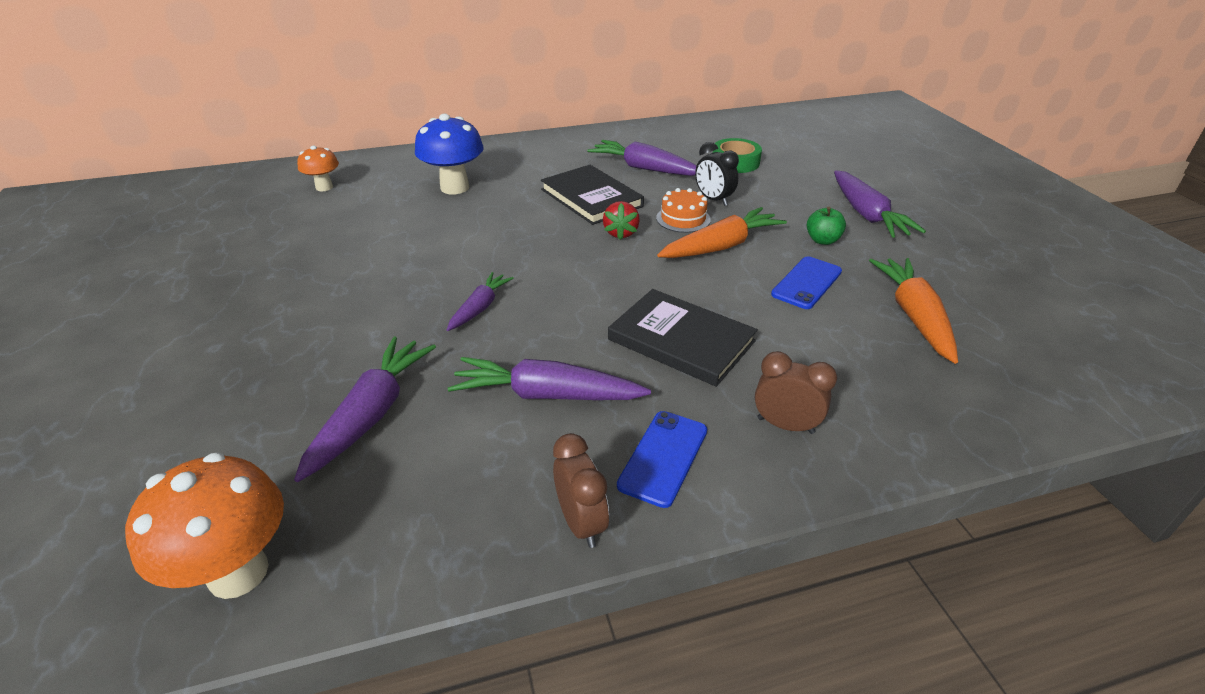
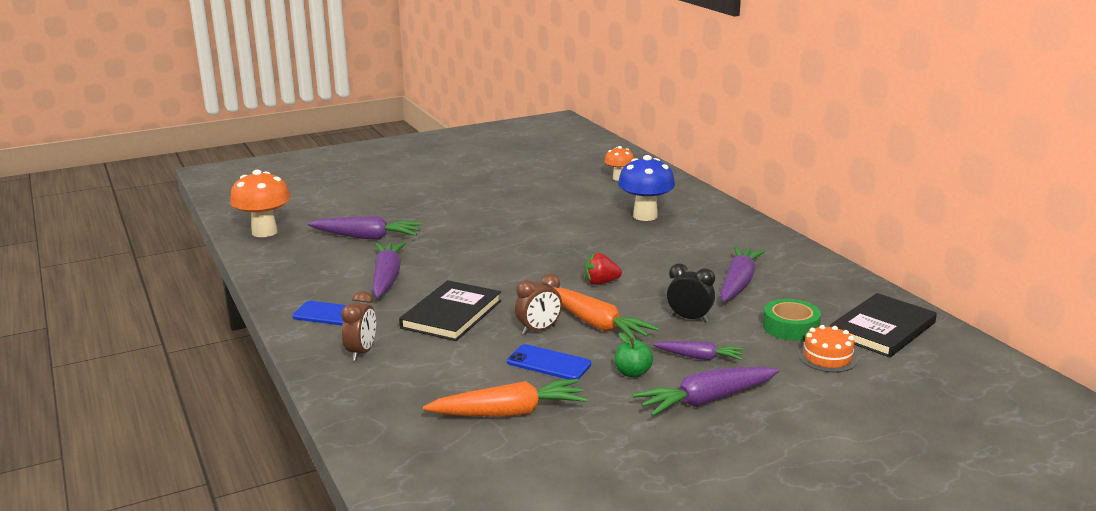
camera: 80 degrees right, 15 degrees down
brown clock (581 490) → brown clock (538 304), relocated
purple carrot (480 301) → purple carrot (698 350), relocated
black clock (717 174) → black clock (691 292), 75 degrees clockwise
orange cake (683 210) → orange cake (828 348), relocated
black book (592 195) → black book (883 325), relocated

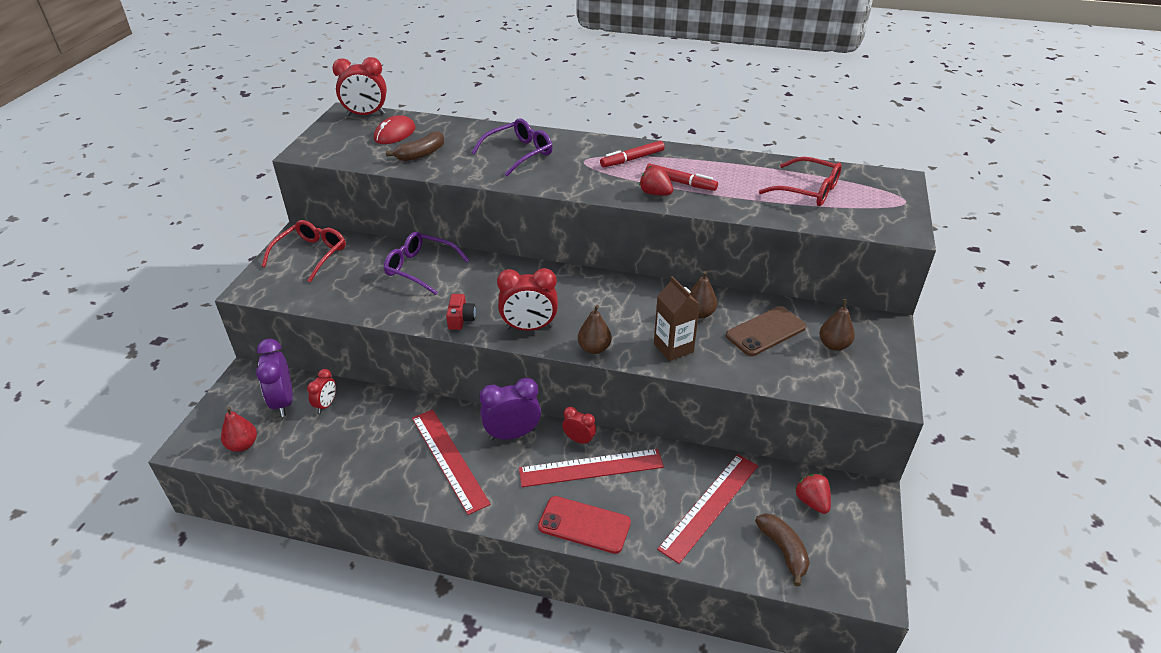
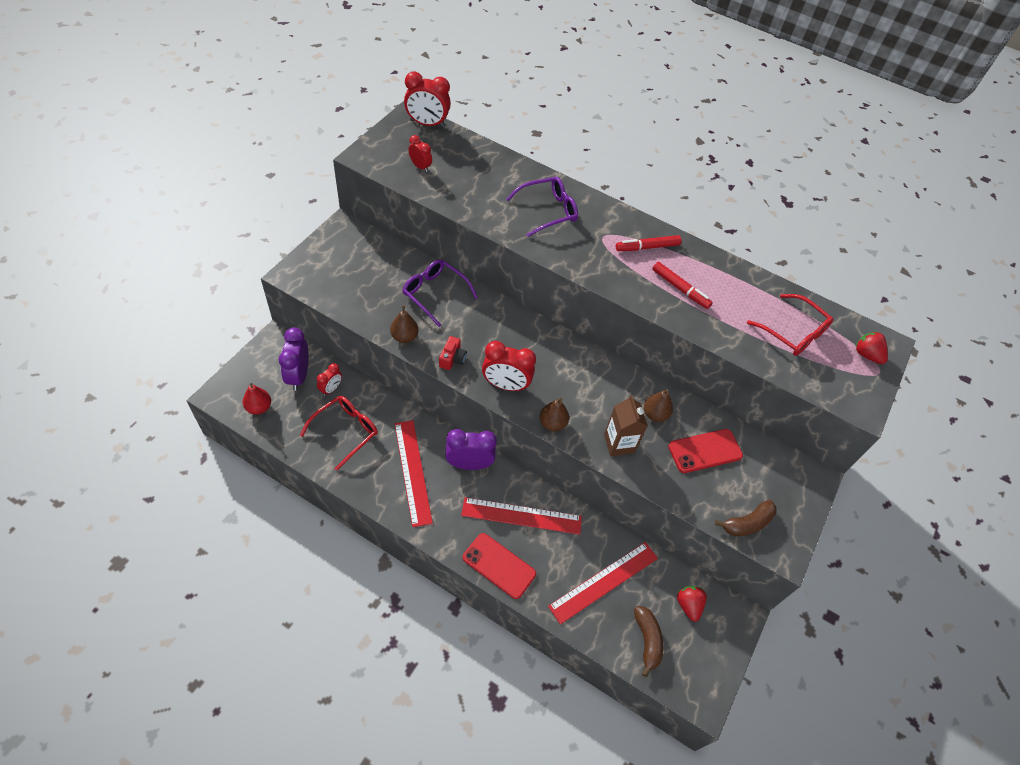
camera: 10 degrees right, 15 degrees up
red glasses (304 251) → red glasses (339 433), relocated
brown pear (837 325) → brown pear (404 324), relocated
red clock (579 426) → red clock (420 153), relocated
brown phone (766 331) → red phone (705 451)
brown banana (415 146) → brown banana (746 518), relocated
red strawberry (656 180) → red strawberry (872 348), relocated
red mouse (394 129) → -

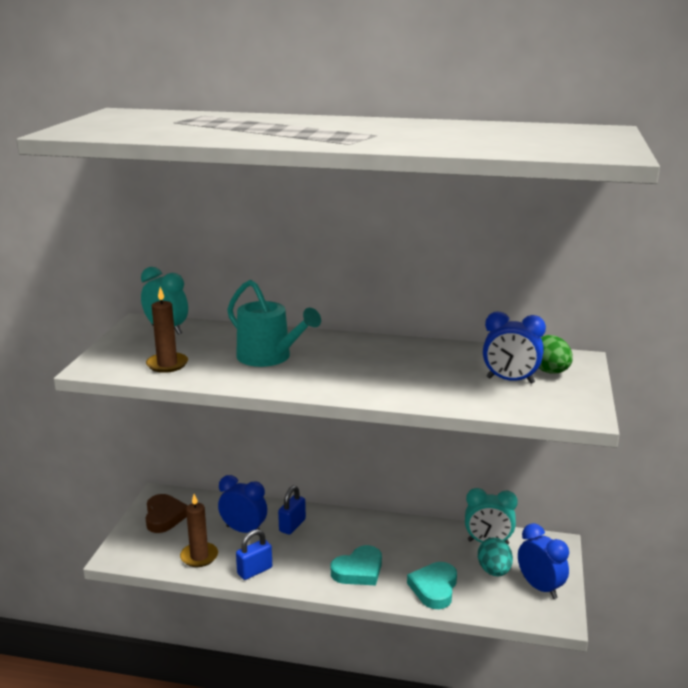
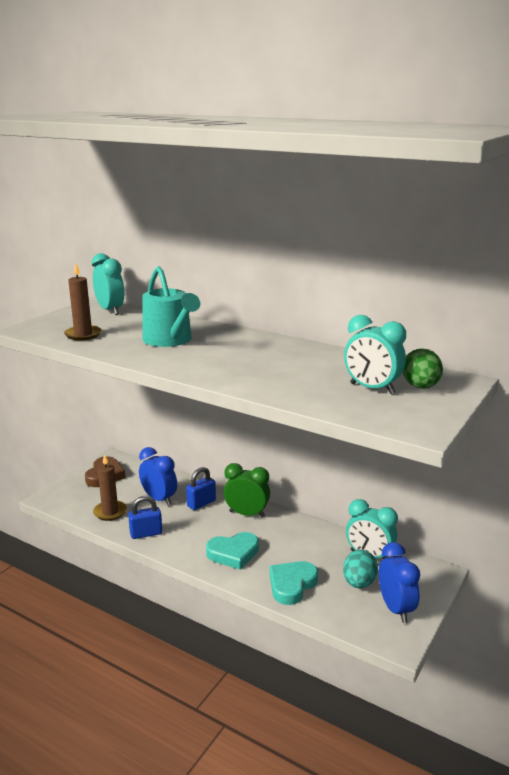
camera: 20 degrees right, 0 degrees up
- → green clock (247 490)
blue clock (514 348) → turquoise clock (375 354)

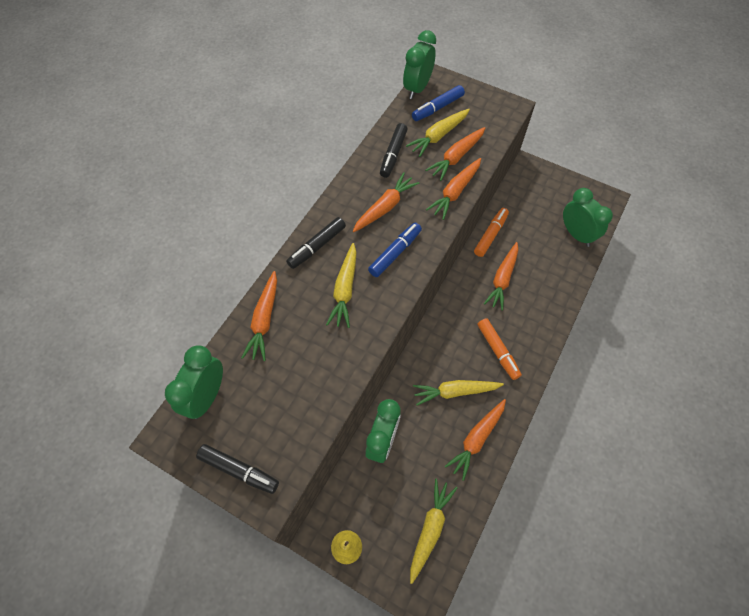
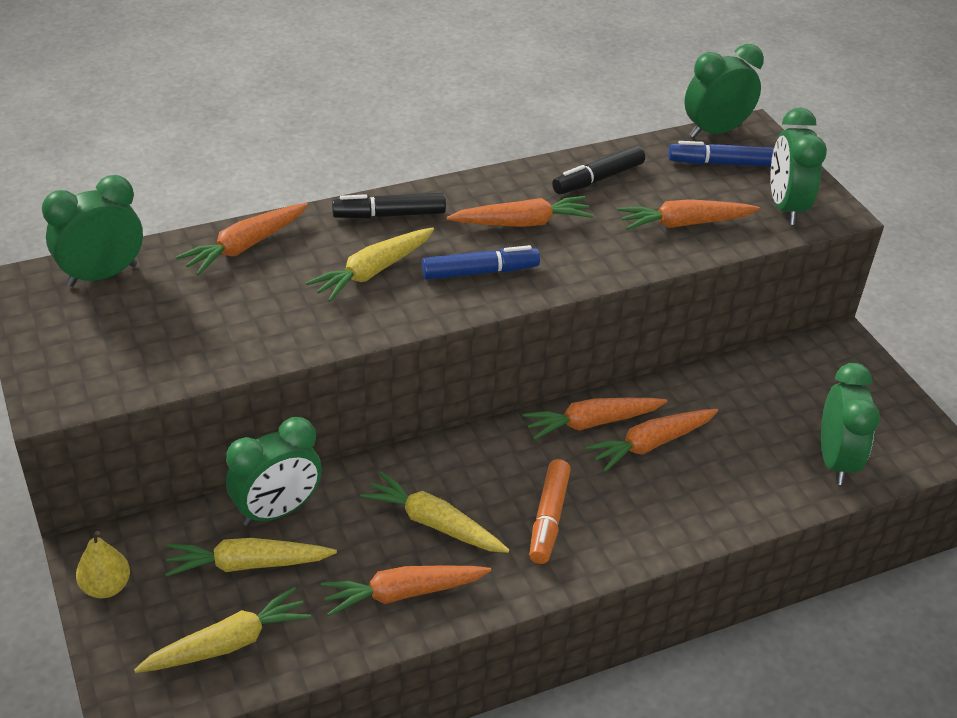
camera: 35 degrees right, 20 degrees down
yellow carrot (438 133) → yellow carrot (251 557), relocated
orange carrot (453 189) → orange carrot (595 419), relocated
- → green clock (798 166)
black marker (237 469) → -
orange marker (491 232) → -

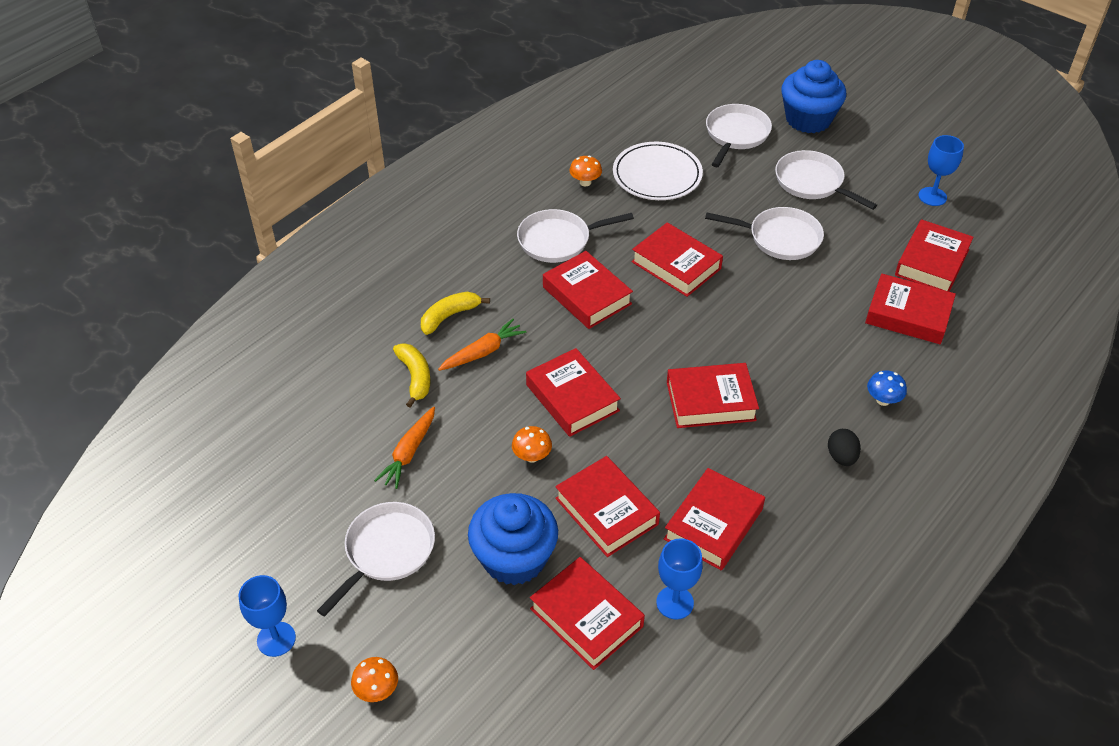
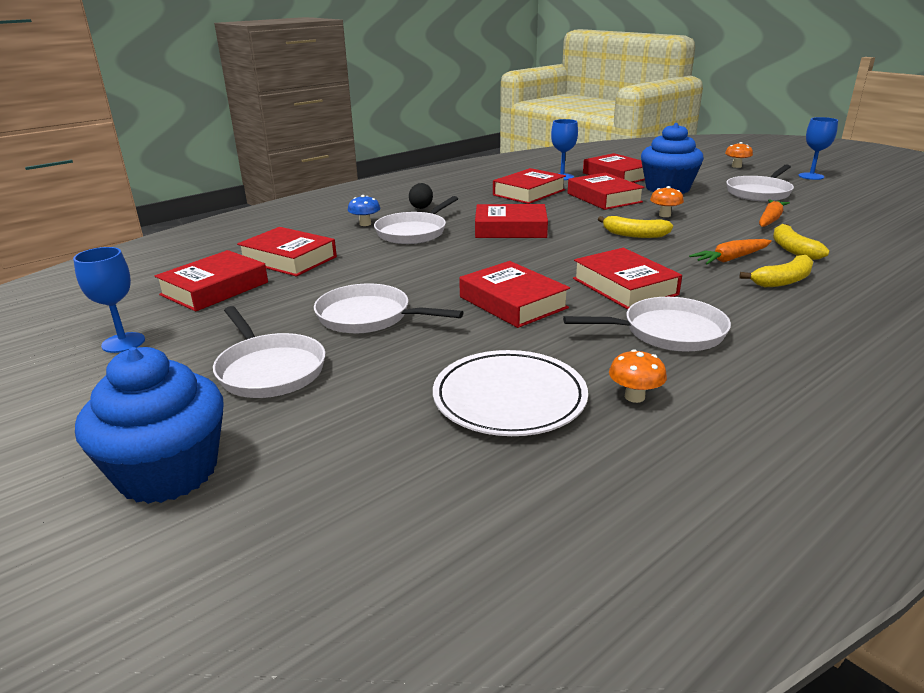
camera: 170 degrees left, 20 degrees down
white pan (739 135) → white pan (416 220), relocated
red book (573 392) → yellow banana (635 227)

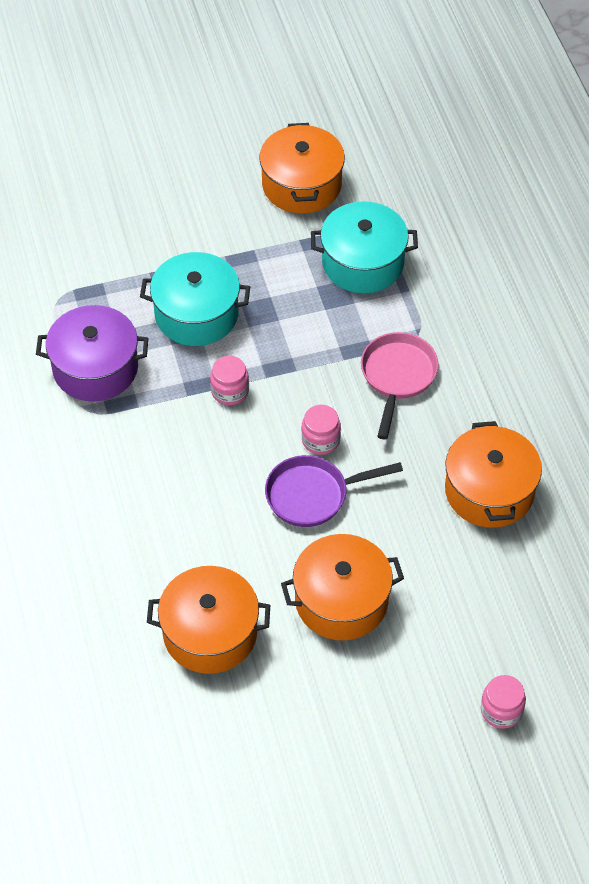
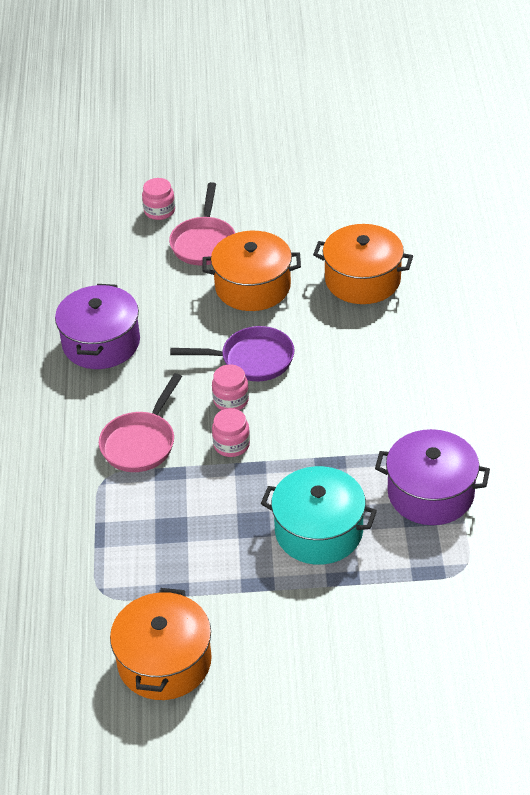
camera: 165 degrees left, 10 degrees down
orange pot (493 474) → purple pot (97 326)
- → pink pan (202 223)
pink jar (229 380) → pink jar (231 432), relocated
turquoise pot (364 247) → -

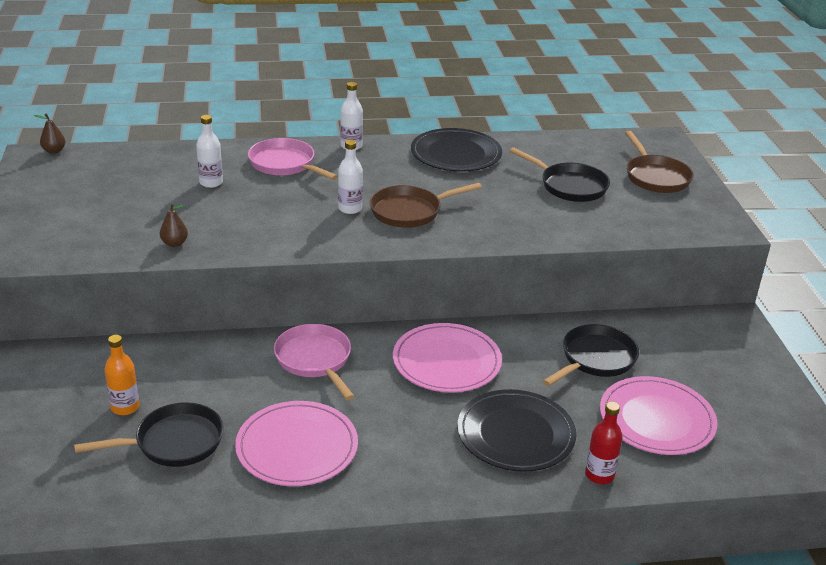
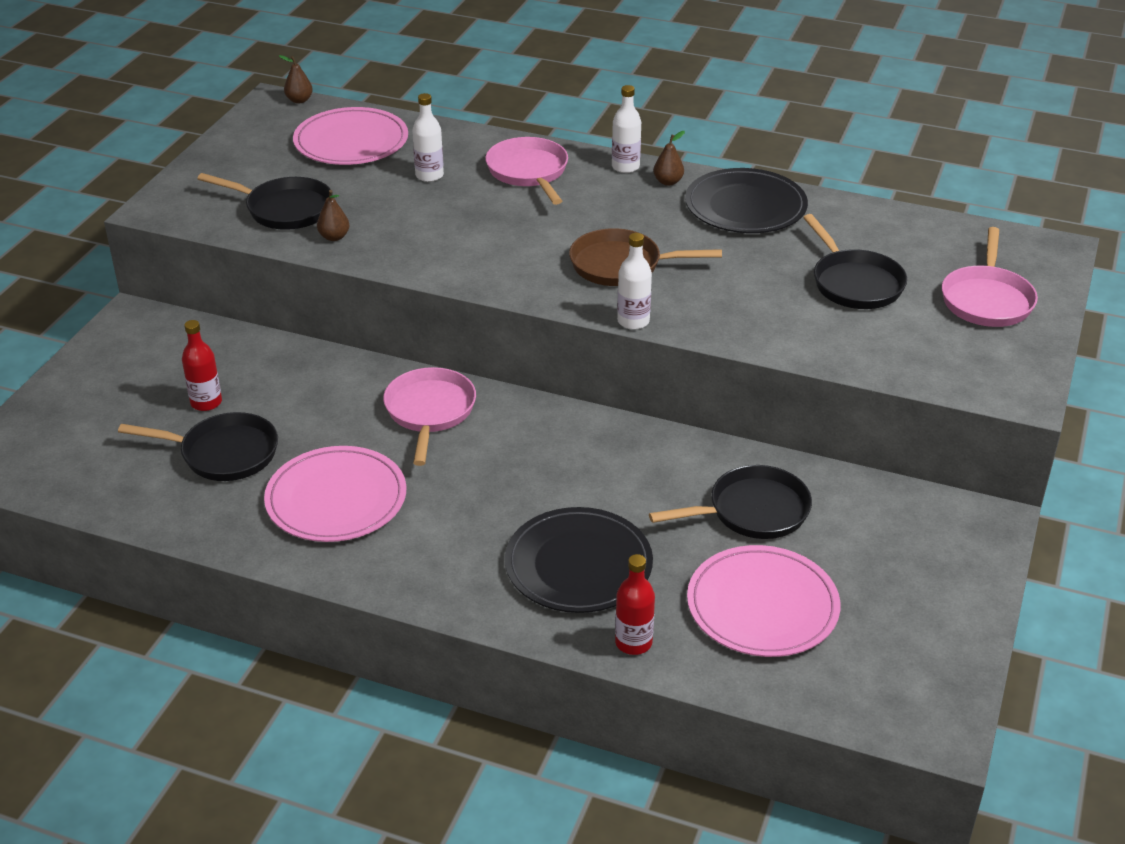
camera: 30 degrees right, 5 degrees up
orange bottle (122 375) → red bottle (202 365)
- → black pan (265 201)
pink plate (447 357) → pink plate (350 136), relocated
white bottle (350 177) → white bottle (634 281), relocated
- → brown pear (669 158)
brown pan (659 162) → pink pan (990 277)

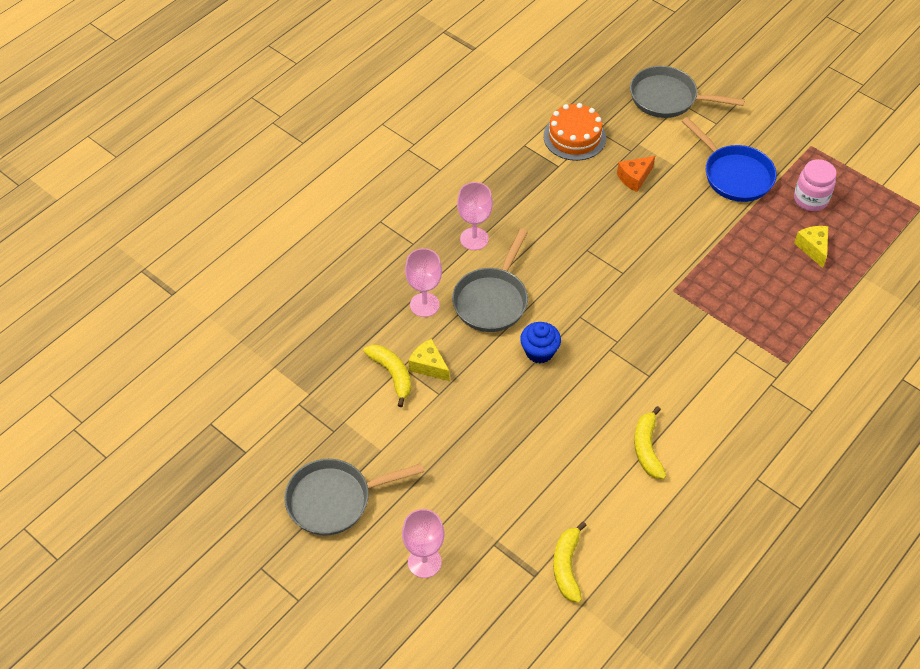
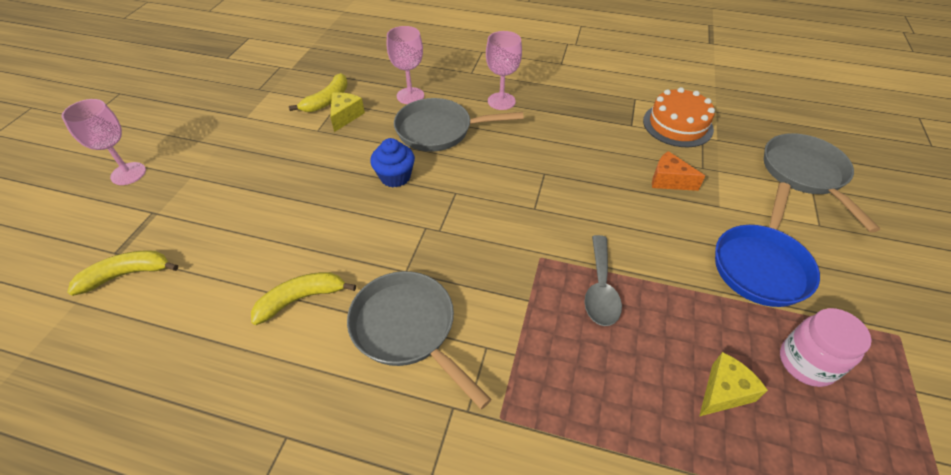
camera: 65 degrees right, 5 degrees down
grey pan (354 497) → grey pan (419 340), relocated
- → grey spoon (603 280)

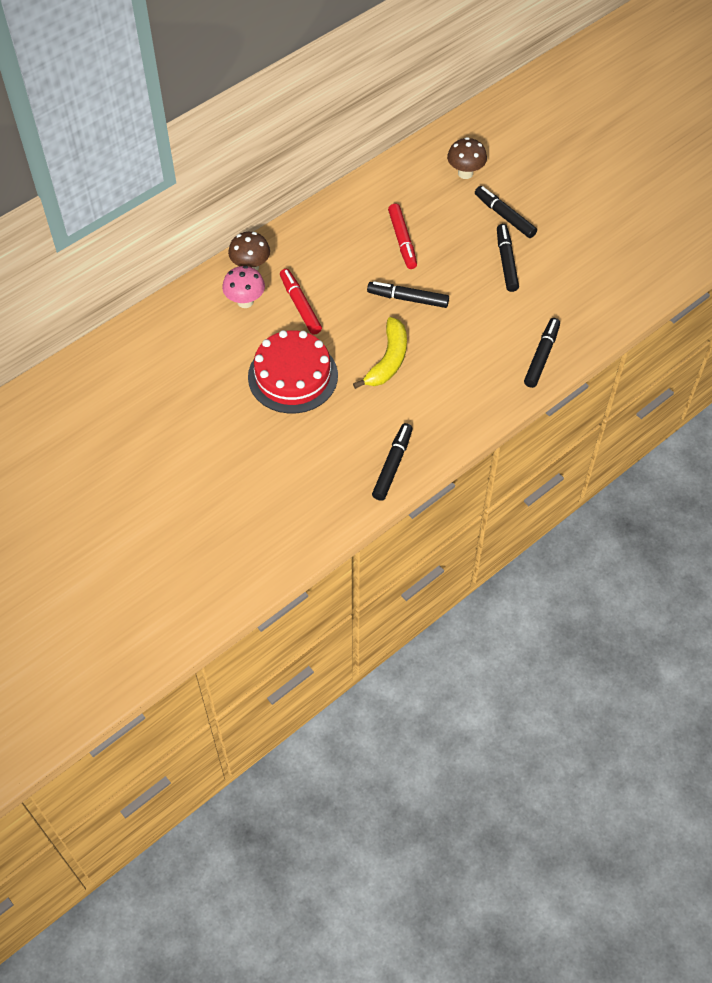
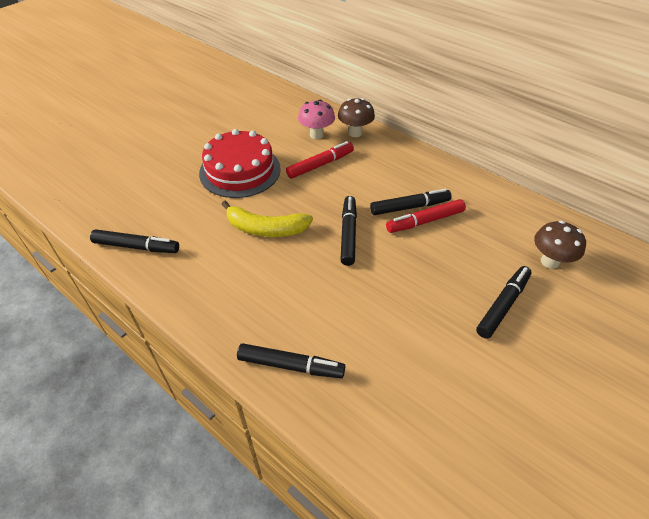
camera: 80 degrees right, 10 degrees down
black marker (508 258) → black marker (411 202), relocated

